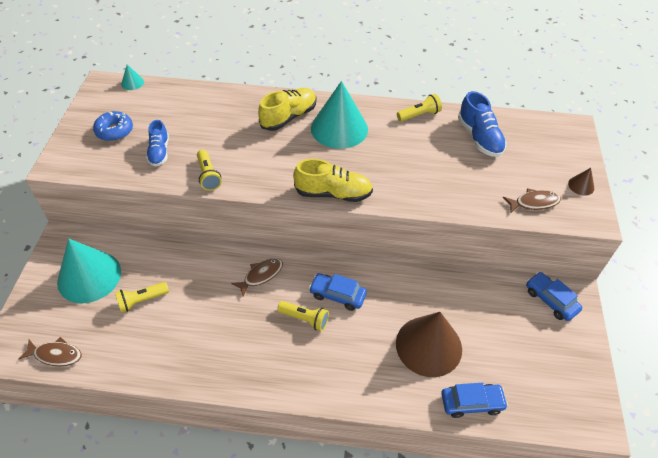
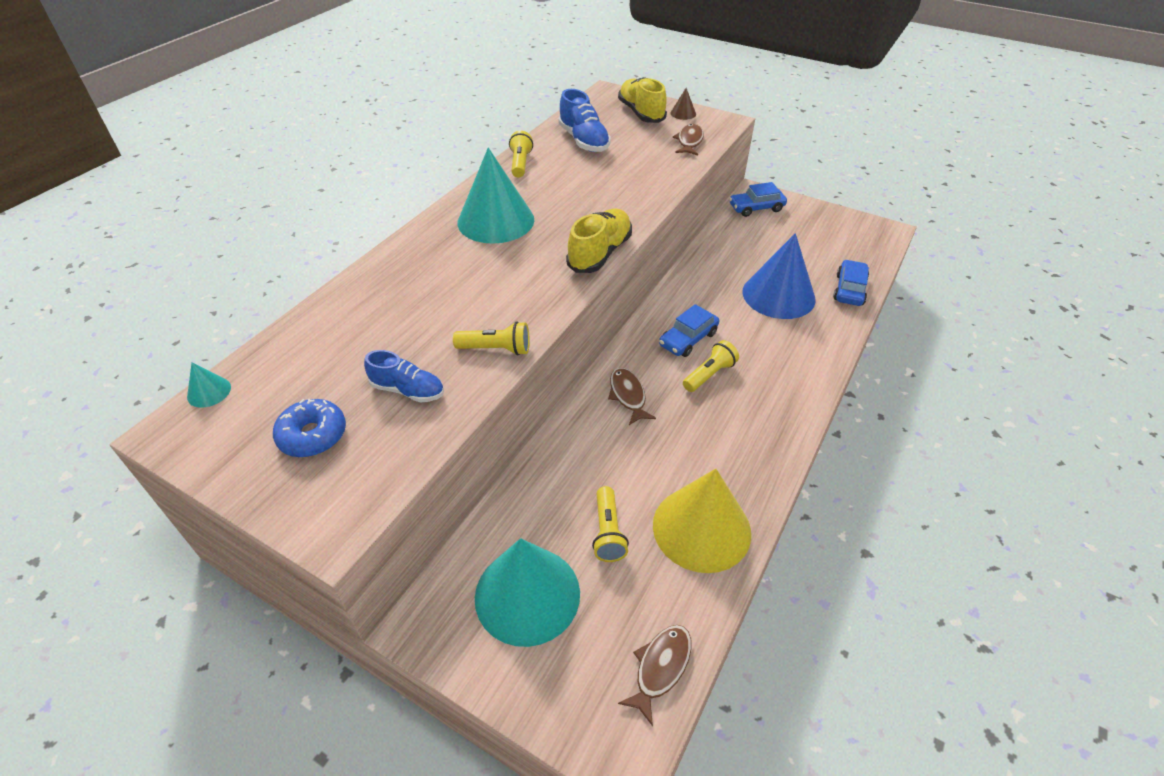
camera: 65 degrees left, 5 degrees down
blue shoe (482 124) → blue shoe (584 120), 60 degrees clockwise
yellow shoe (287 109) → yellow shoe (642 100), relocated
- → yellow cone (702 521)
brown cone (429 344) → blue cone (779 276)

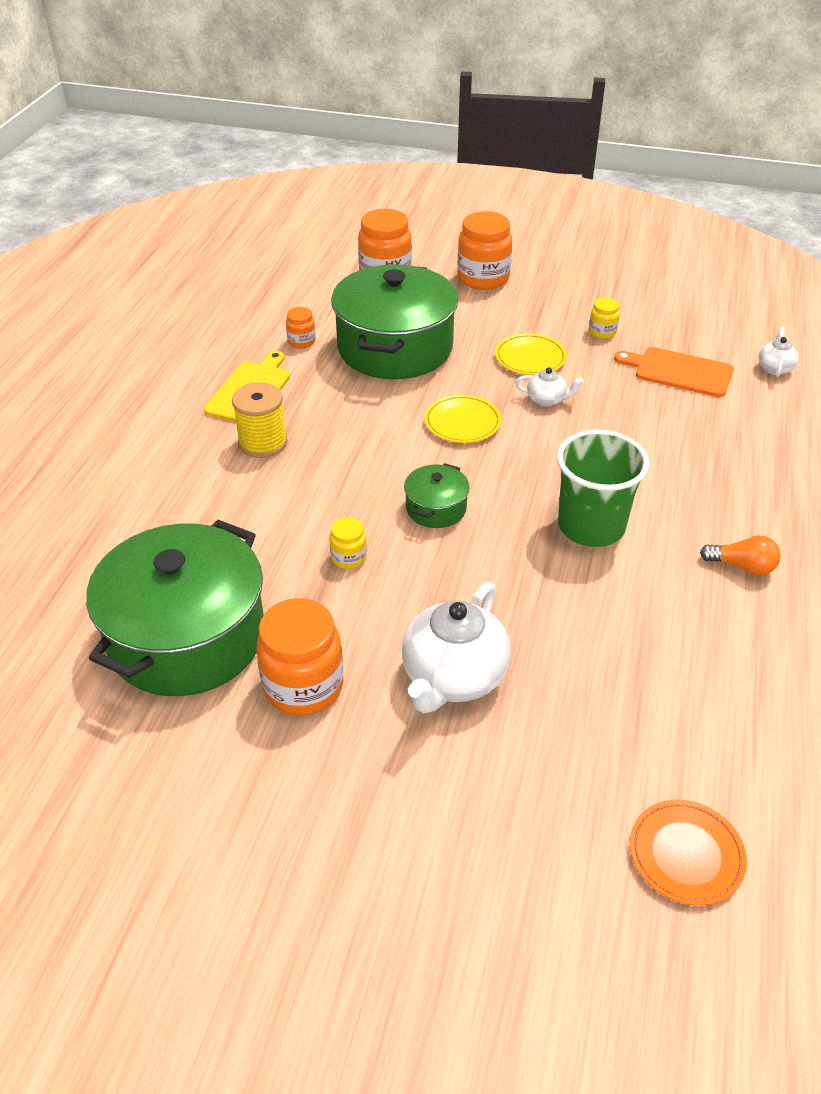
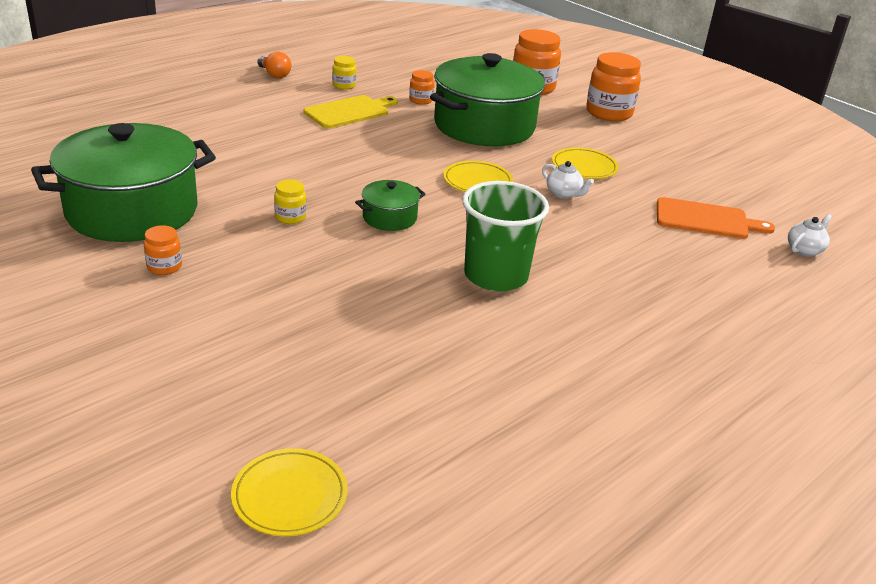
camera: 30 degrees right, 10 degrees down
orange jar (300 657) → orange jar (163 250), x0.50
orange plate (688 853) → yellow plate (289 492)
orange light bulb (740 555) → orange light bulb (274 65), relocated
yellow jar (604 318) → yellow jar (344 73), relocated
orange cutting board (674 372) → orange cutting board (716 218), 135 degrees clockwise
yellow spool (259 420) → -
white teapot (456 647) → -

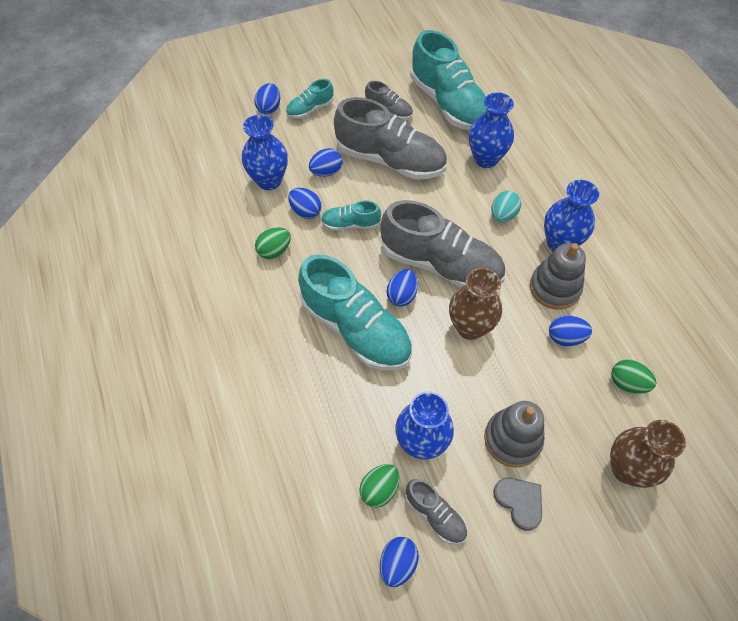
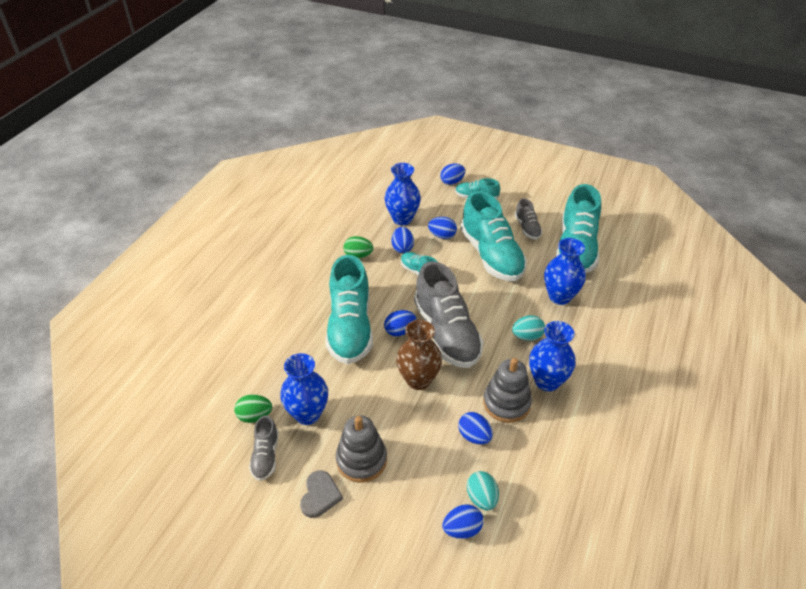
camera: 45 degrees right, 15 degrees down
blue egg (399 562) → blue egg (462 521), relocated
grey shoe (390 138) → turquoise shoe (493 236)
green egg (633 376) → turquoise egg (483 491)
brown vase (648 454) → -

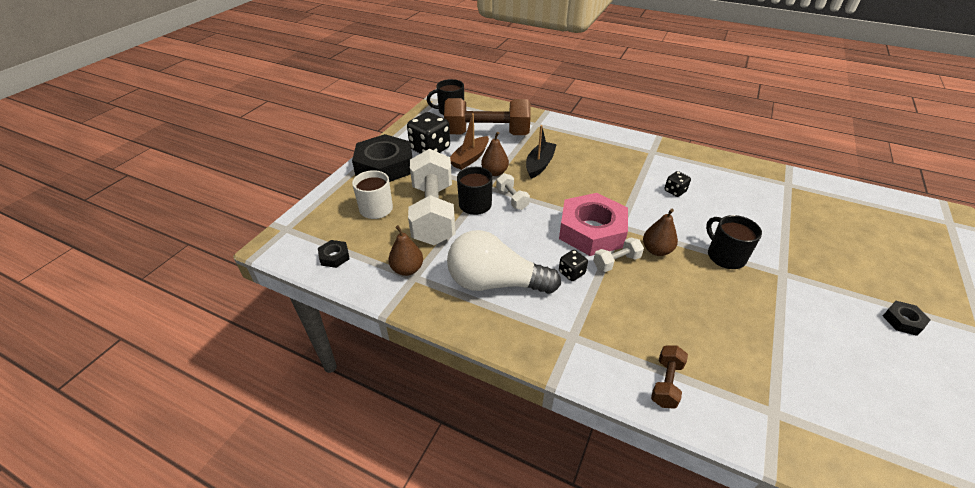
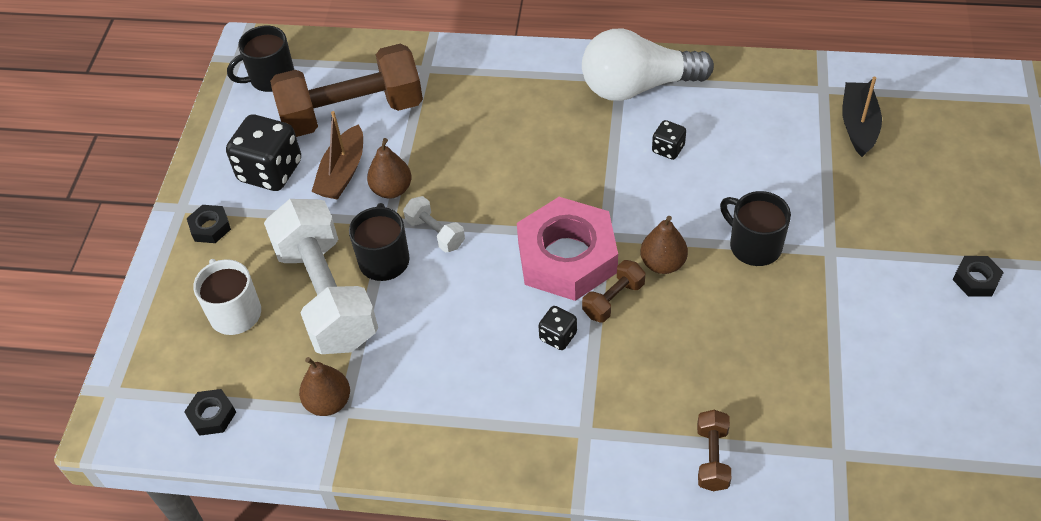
camera: 15 degrees left, 10 degrees up
black nut (382 158) → black nut (209 224), x0.42
white light bulb (504 262) → white light bulb (648 65), relocated
white dumbbell (618 255) → brown dumbbell (613 291)
black boat (541 152) → black boat (862 117), relocated

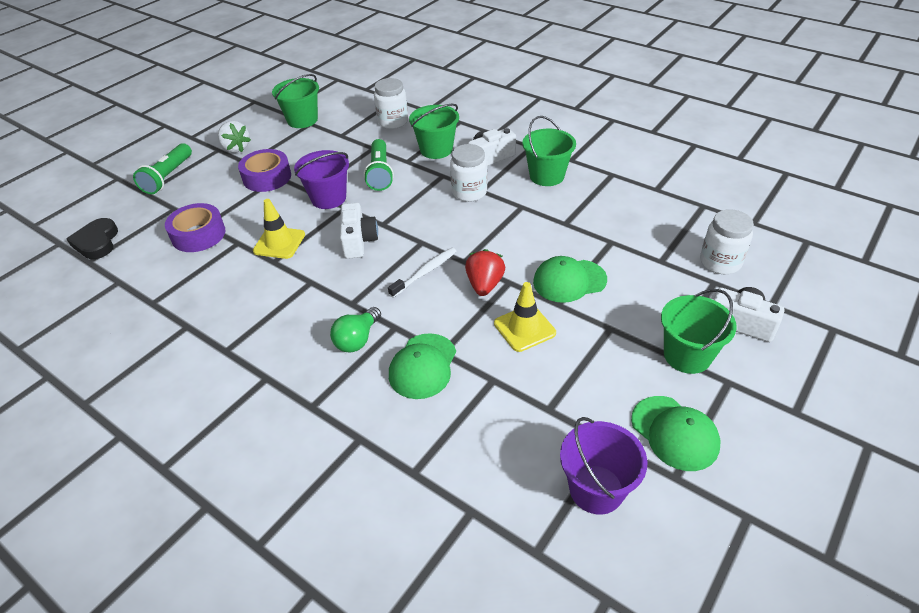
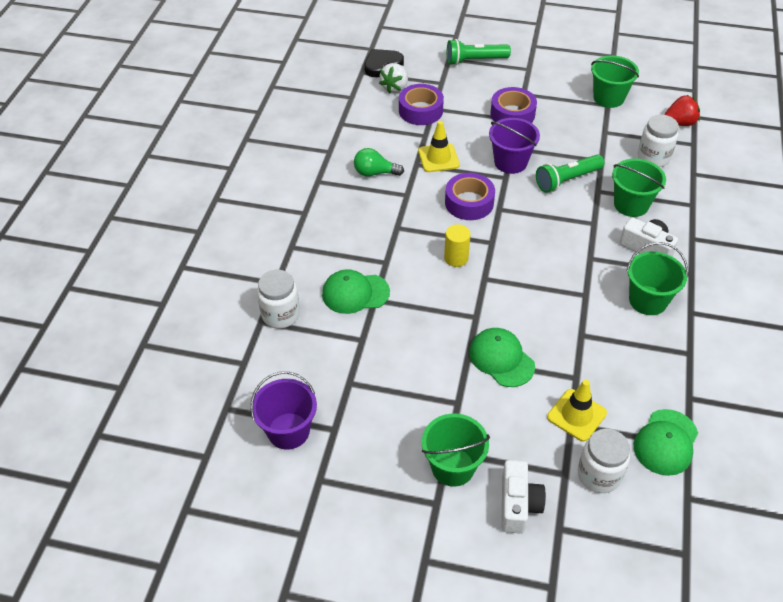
camera: 65 degrees right, 5 degrees up
white jar (468 173) → white jar (278 299), relocated
green light bulb (355 330) → green light bulb (379 162), relocated
white strawberry (234 137) → white strawberry (393 78), relocated
white toothbrush (422 273) → yellow cylinder (457 245)
white camera (359 231) → purple tape (470 196)
yellow traffic cone (525 317) → yellow traffic cone (577 410), relocated
green cap (675 433) → green cap (666 442), relocated
red strawberry (485 272) → red strawberry (682 110), relocated

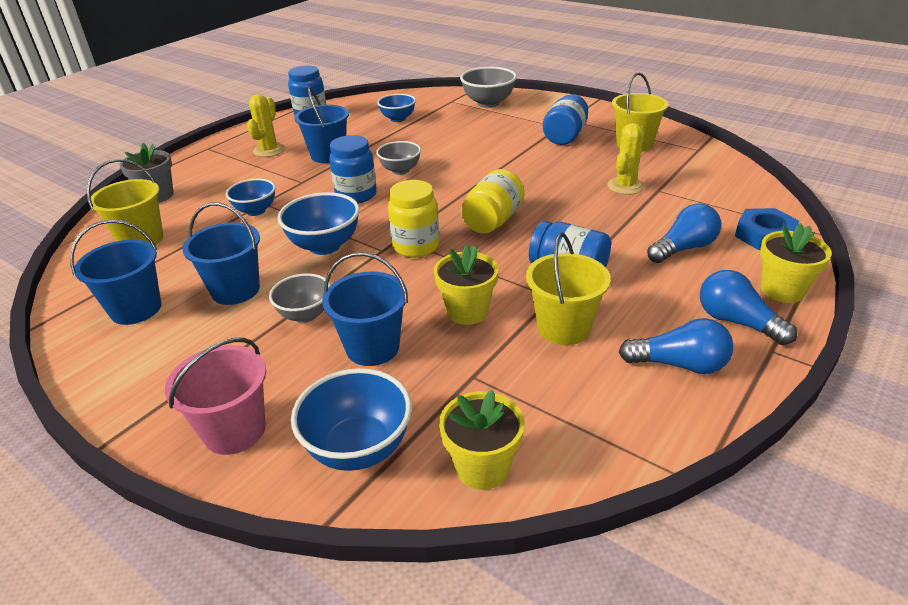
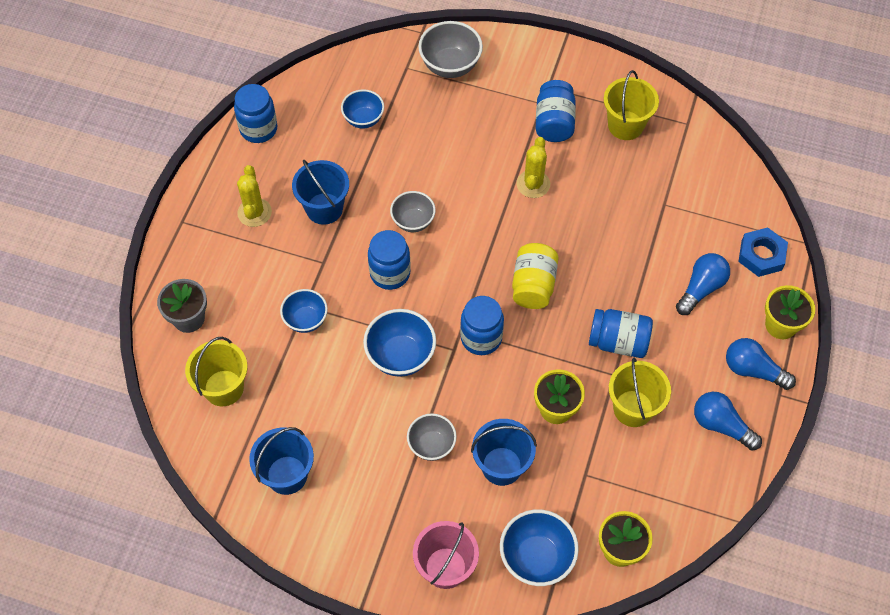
camera: 20 degrees left, 25 degrees up
yellow jar (413 219) → blue jar (482 325)
yellow cactus (626 159) → yellow cactus (533 167), relocated
blue light bulb (676 346) → blue light bulb (728 421), 135 degrees counterclockwise
blue bucket (221 253) → -

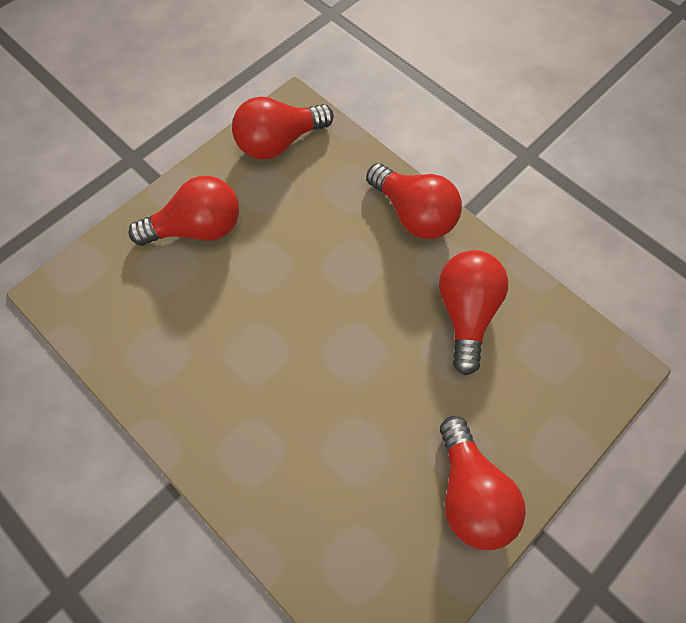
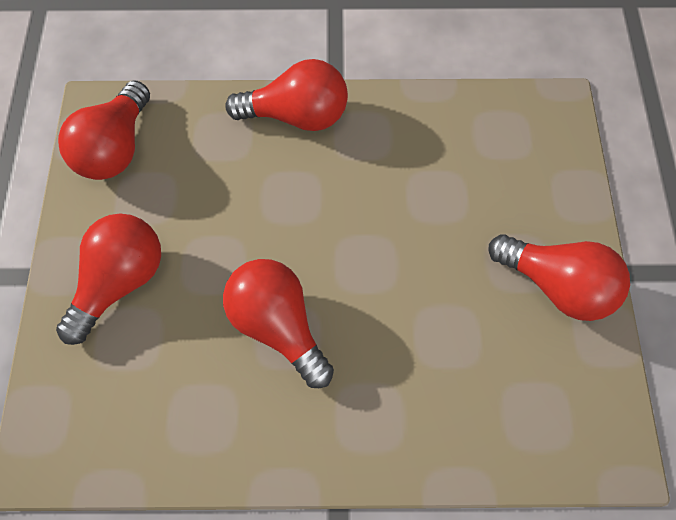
camera: 45 degrees left, 0 degrees up
red light bulb (473 313) → red light bulb (278 323), relocated

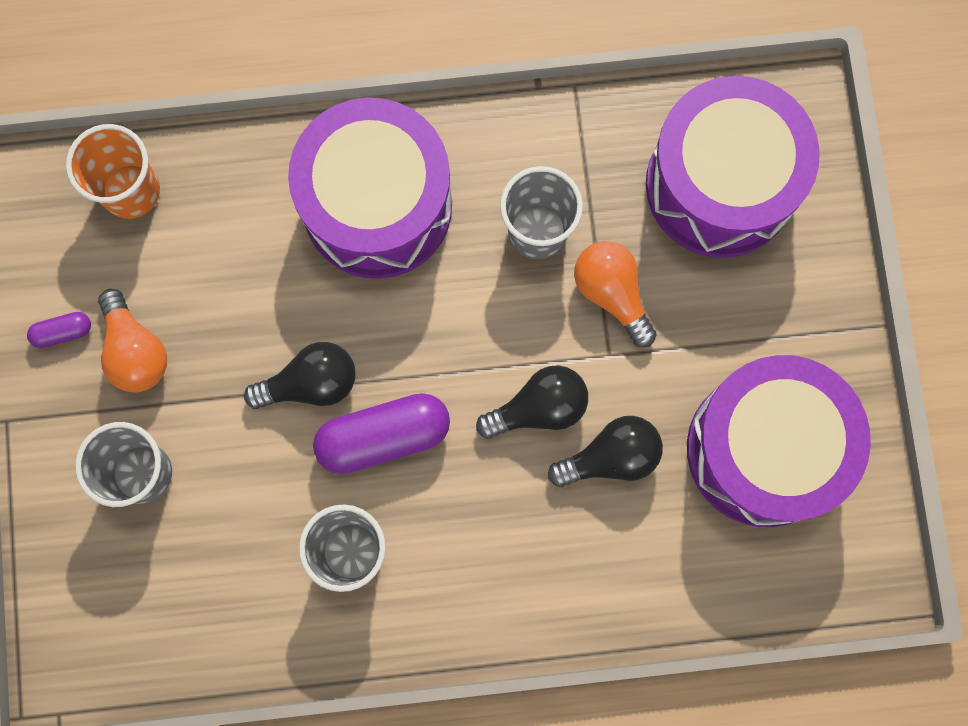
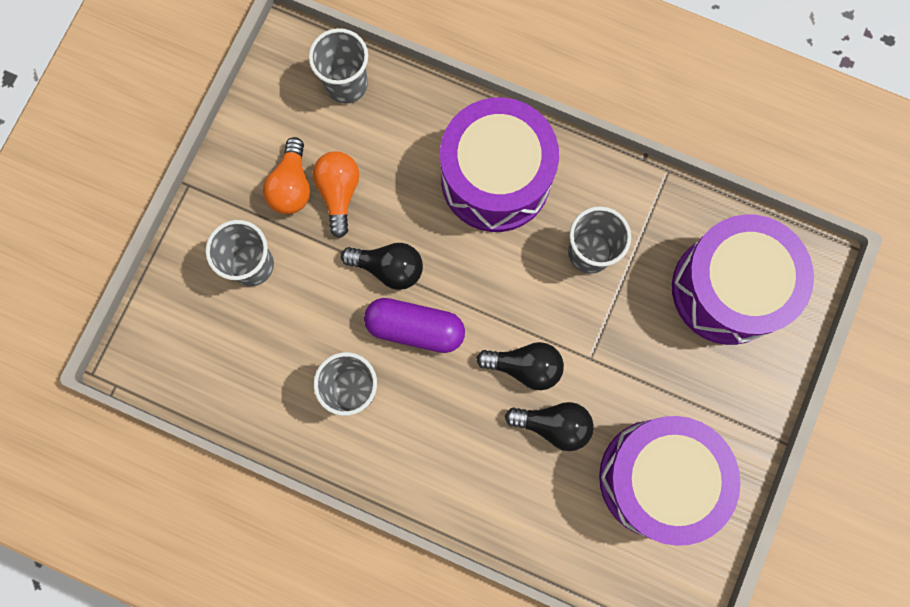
camera: 30 degrees right, 0 degrees up
orange cup (113 171) → grey cup (338 66)
orange light bulb (615 294) → orange light bulb (336 194), relocated
purple capsule (59 330) → -

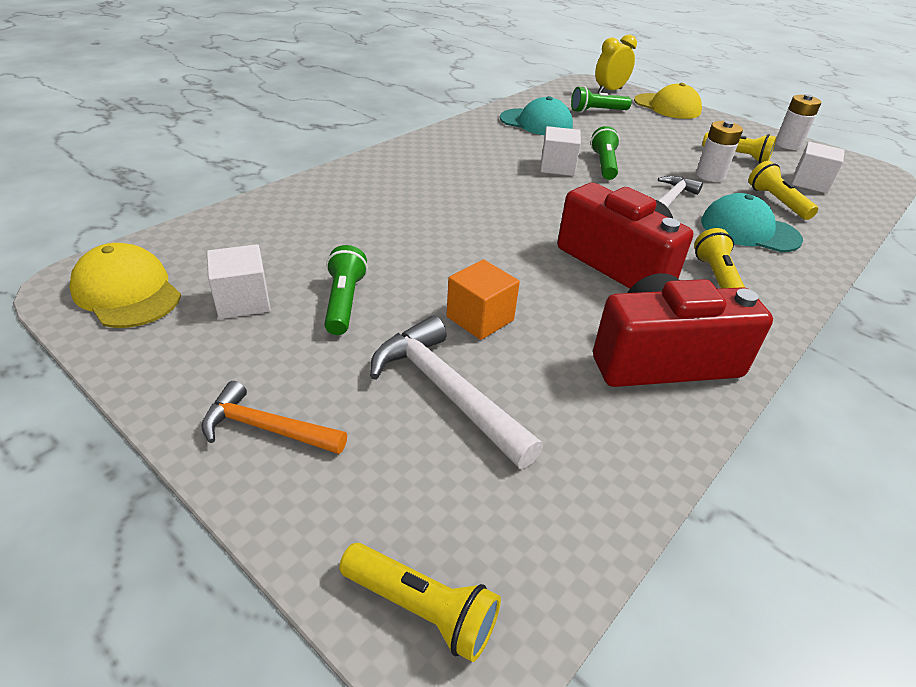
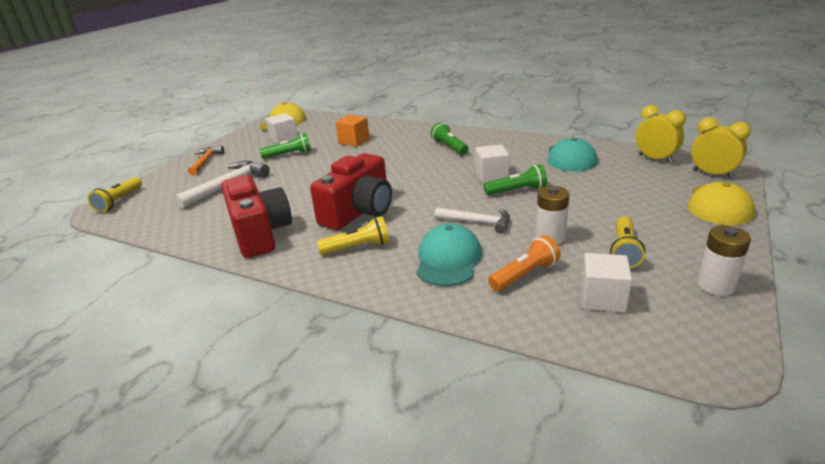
camera: 80 degrees right, 10 degrees down
orange cube (483 299) → orange cube (353 131), relocated
green flashlight (601 99) → green flashlight (449 138), relocated
yellow flashlight (783 190) → orange flashlight (524 263)
- → yellow clock (661 134)

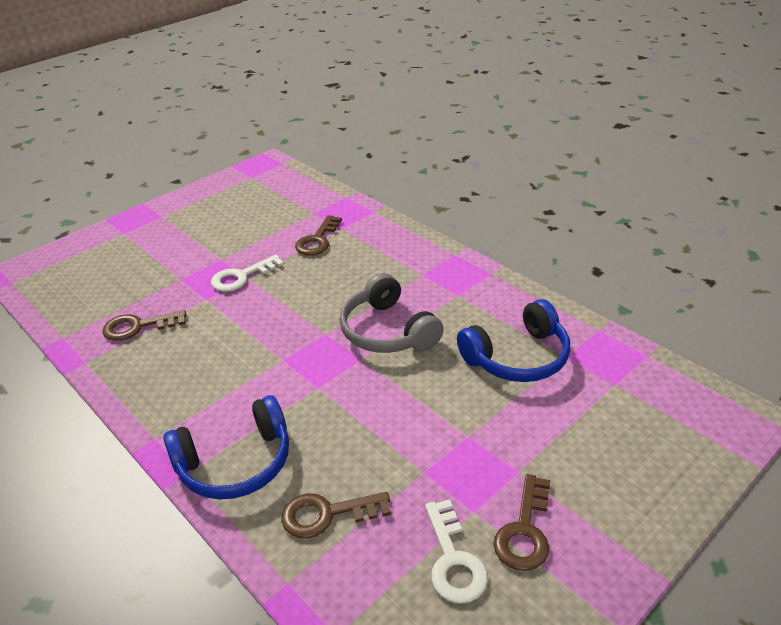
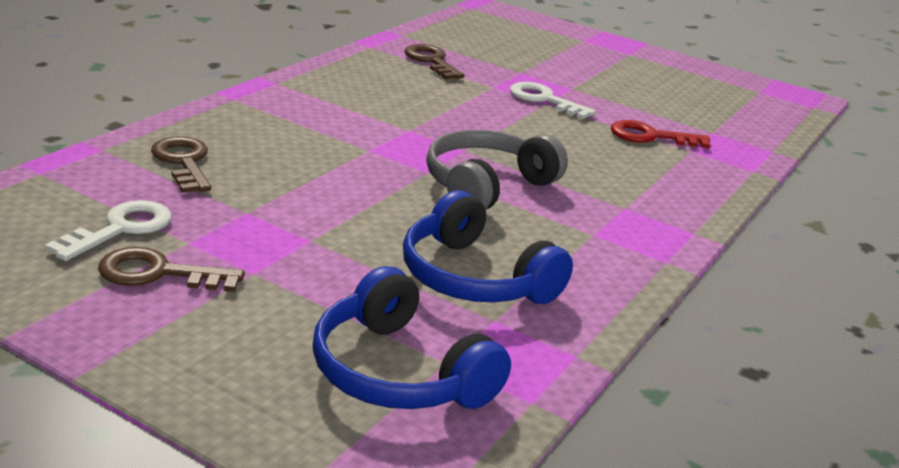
camera: 70 degrees right, 10 degrees down
white key (456 551) → white key (108 230), 150 degrees clockwise
blue headphones (226 447) → blue headphones (412 337), relocated
brown key (318 235) → red key (660 134)

